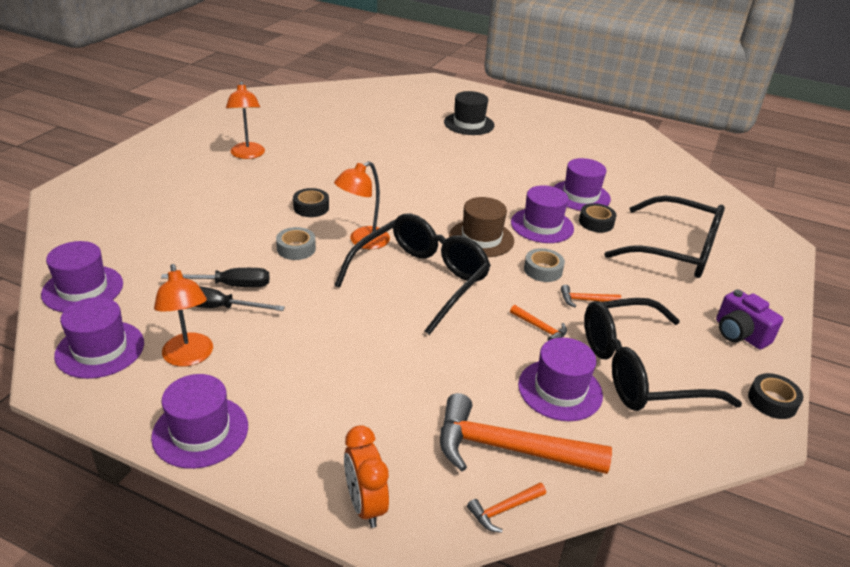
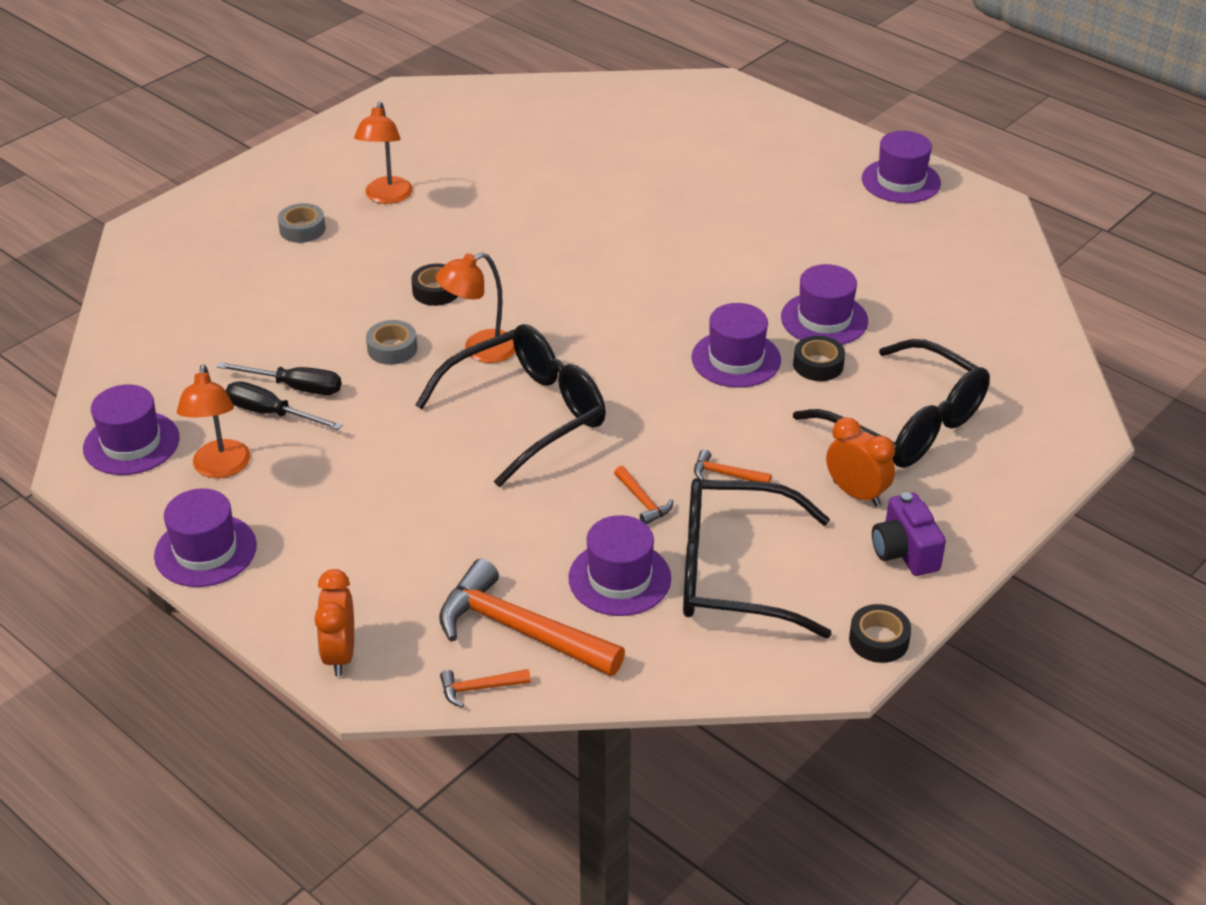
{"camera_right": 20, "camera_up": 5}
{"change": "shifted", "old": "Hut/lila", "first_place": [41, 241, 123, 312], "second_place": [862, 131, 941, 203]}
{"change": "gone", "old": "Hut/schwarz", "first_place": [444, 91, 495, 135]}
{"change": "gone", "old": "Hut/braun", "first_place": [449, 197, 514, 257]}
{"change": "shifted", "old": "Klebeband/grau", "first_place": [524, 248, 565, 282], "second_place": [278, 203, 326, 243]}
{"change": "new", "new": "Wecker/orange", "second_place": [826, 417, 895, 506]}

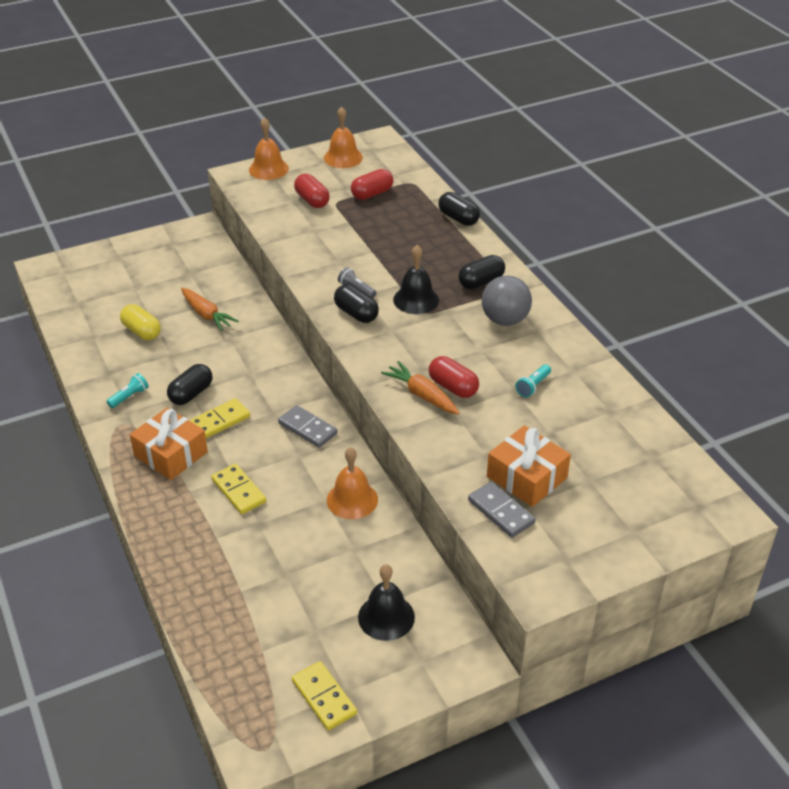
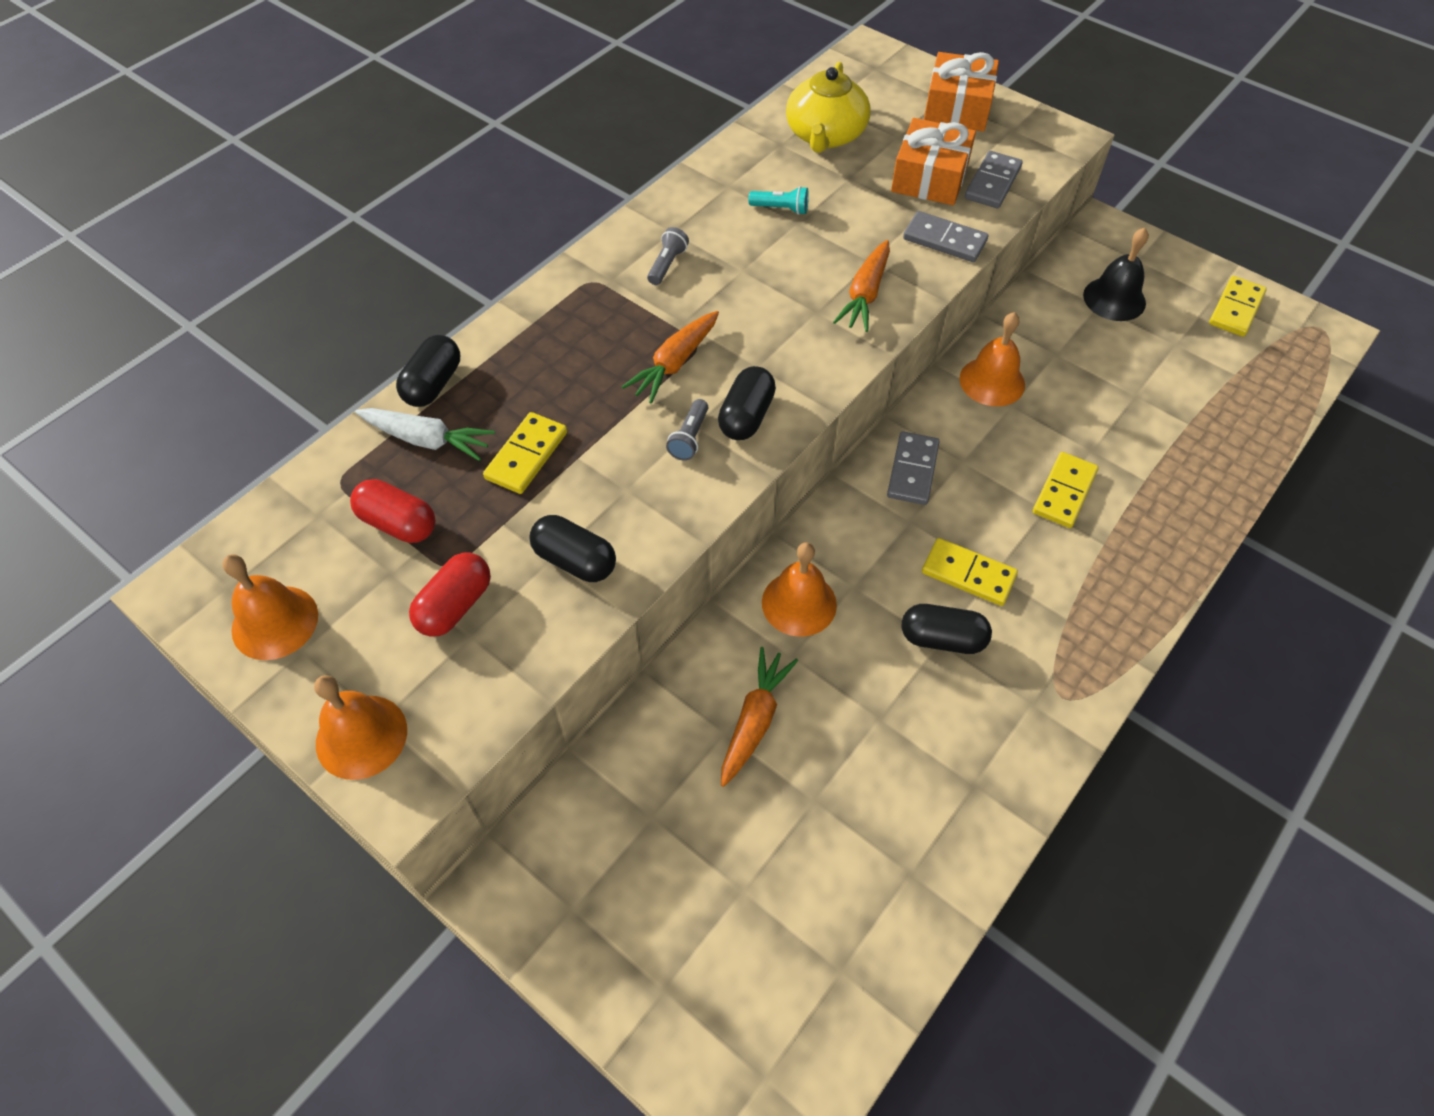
{"camera_right": -115, "camera_up": 15}
{"change": "gone", "old": "Taschenlampe/türkis", "first_place": [107, 373, 149, 408]}
{"change": "gone", "old": "Kapsel/gelb", "first_place": [120, 304, 161, 340]}
{"change": "shifted", "old": "Geschenk/orange", "first_place": [130, 407, 208, 480], "second_place": [924, 52, 999, 132]}
{"change": "swapped", "old": "Glocke/schwarz", "new": "Karotte/orange", "first_place": [393, 245, 439, 314], "second_place": [621, 311, 719, 404]}
{"change": "gone", "old": "Kapsel/rot", "first_place": [429, 356, 479, 398]}
{"change": "shifted", "old": "Kapsel/schwarz", "first_place": [458, 255, 505, 289], "second_place": [529, 515, 616, 582]}
{"change": "swapped", "old": "Ball/grau", "new": "Taschenlampe/grau", "first_place": [482, 275, 532, 326], "second_place": [647, 227, 689, 285]}
{"change": "new", "new": "Karotte/weiß", "second_place": [355, 408, 495, 461]}
{"change": "new", "new": "Dominostein/gelb", "second_place": [483, 412, 567, 494]}
{"change": "new", "new": "Glocke/orange", "second_place": [762, 542, 837, 637]}
{"change": "new", "new": "Teekanne/gelb", "second_place": [786, 62, 871, 153]}
{"change": "new", "new": "Dominostein/grau", "second_place": [903, 211, 988, 262]}

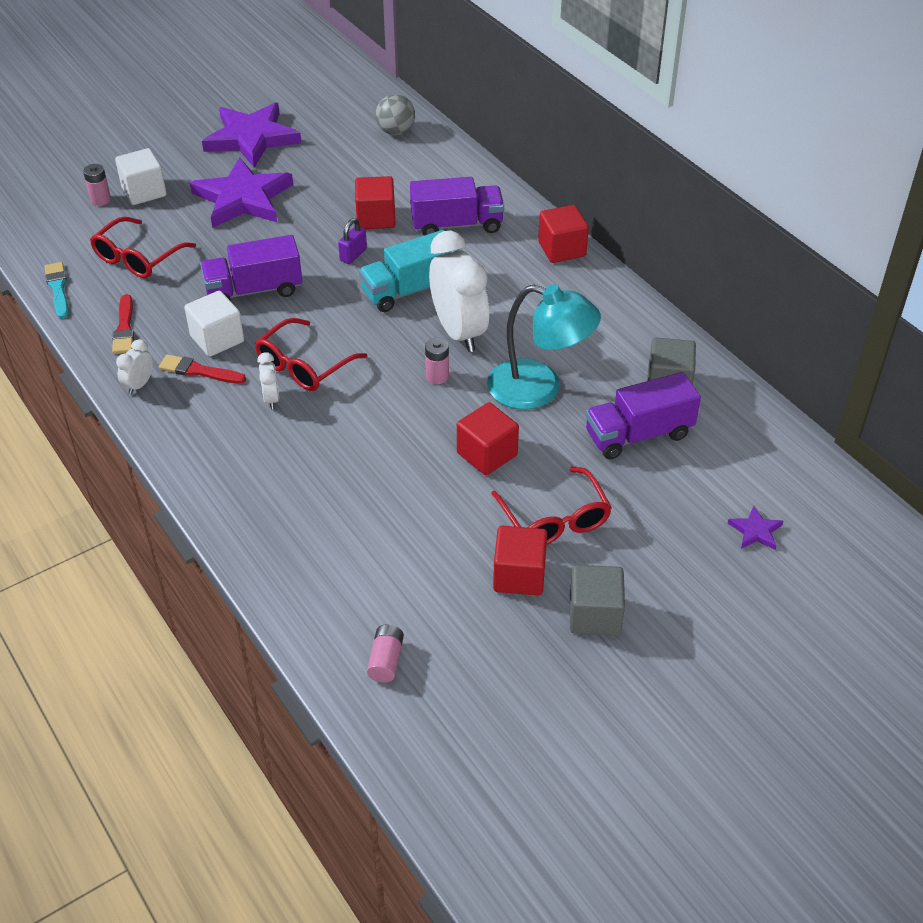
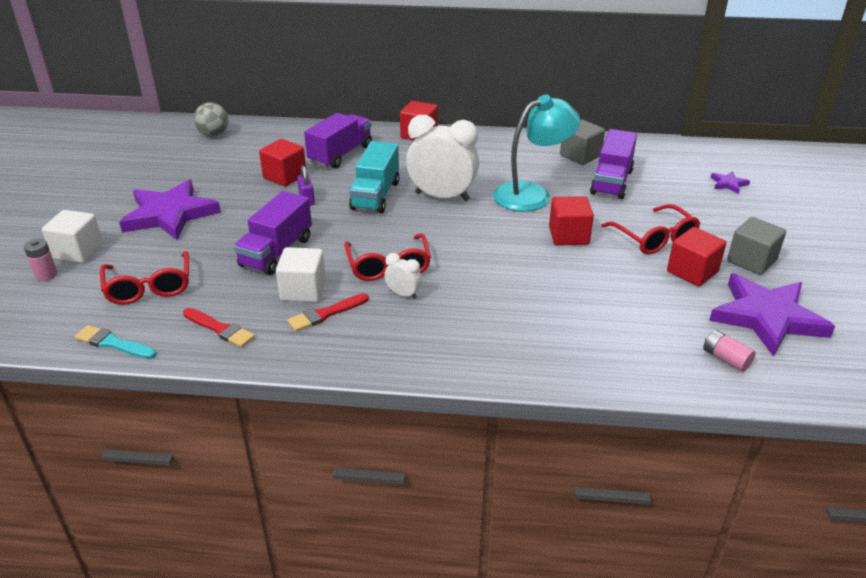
{"camera_right": -50, "camera_up": -10}
{"change": "gone", "old": "Wecker/weiß", "first_place": [116, 339, 153, 394]}
{"change": "shifted", "old": "Stern/lila", "first_place": [202, 103, 301, 168], "second_place": [709, 273, 835, 357]}
{"change": "gone", "old": "Batterie/rosa", "first_place": [425, 338, 449, 384]}
{"change": "rotated", "old": "Brille/rot", "first_place": [491, 467, 612, 545], "second_place": [601, 204, 700, 255], "degrees": 45}

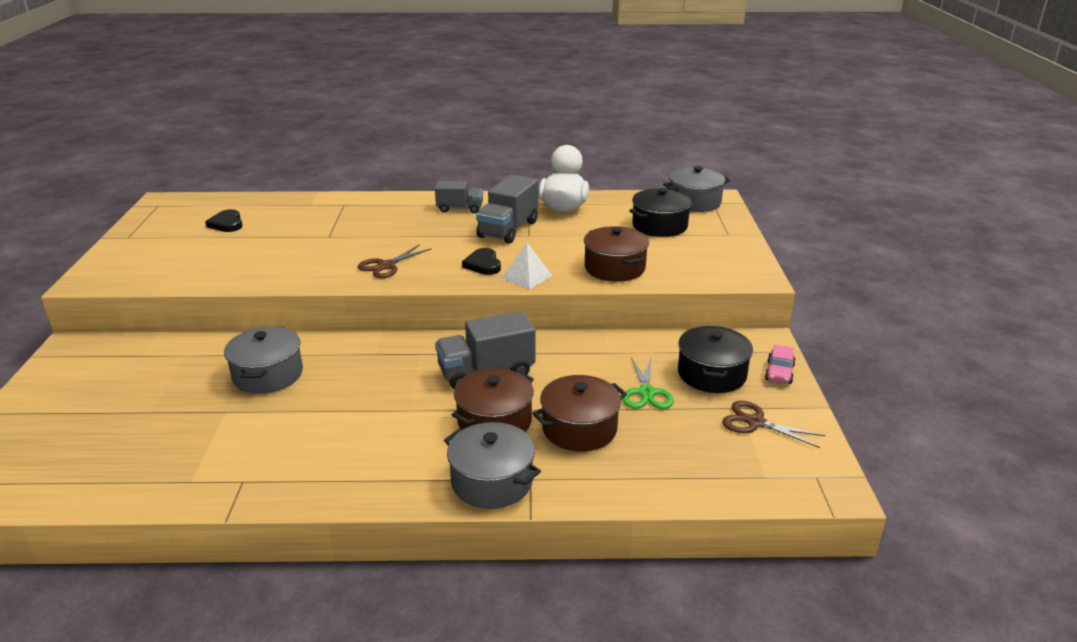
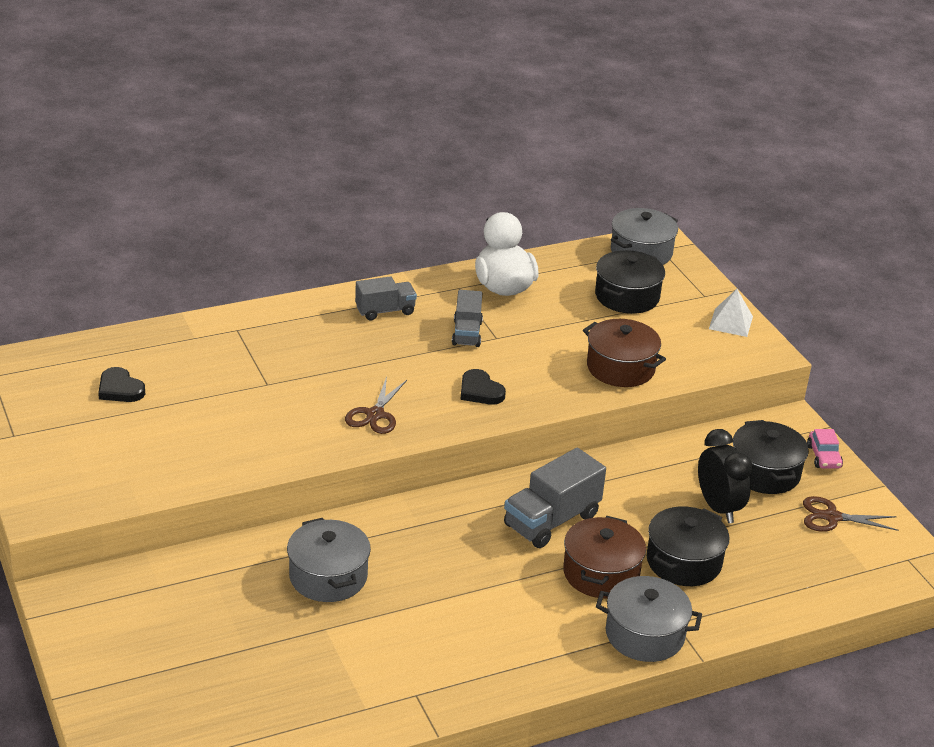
{"camera_right": -25, "camera_up": 5}
{"change": "scaled", "old": "Lastwagen/grau", "first_place": [476, 175, 538, 244], "second_place": [452, 290, 483, 347], "factor": 0.63}
{"change": "shifted", "old": "Pyramide/weiß", "first_place": [502, 243, 553, 289], "second_place": [709, 289, 753, 337]}
{"change": "repainted", "old": "Kochtopf/braun", "new": "Kochtopf/schwarz", "first_place": [532, 375, 627, 452], "second_place": [647, 506, 729, 586]}
{"change": "swapped", "old": "Schere/grün", "new": "Wecker/schwarz", "first_place": [623, 357, 674, 409], "second_place": [698, 429, 753, 523]}

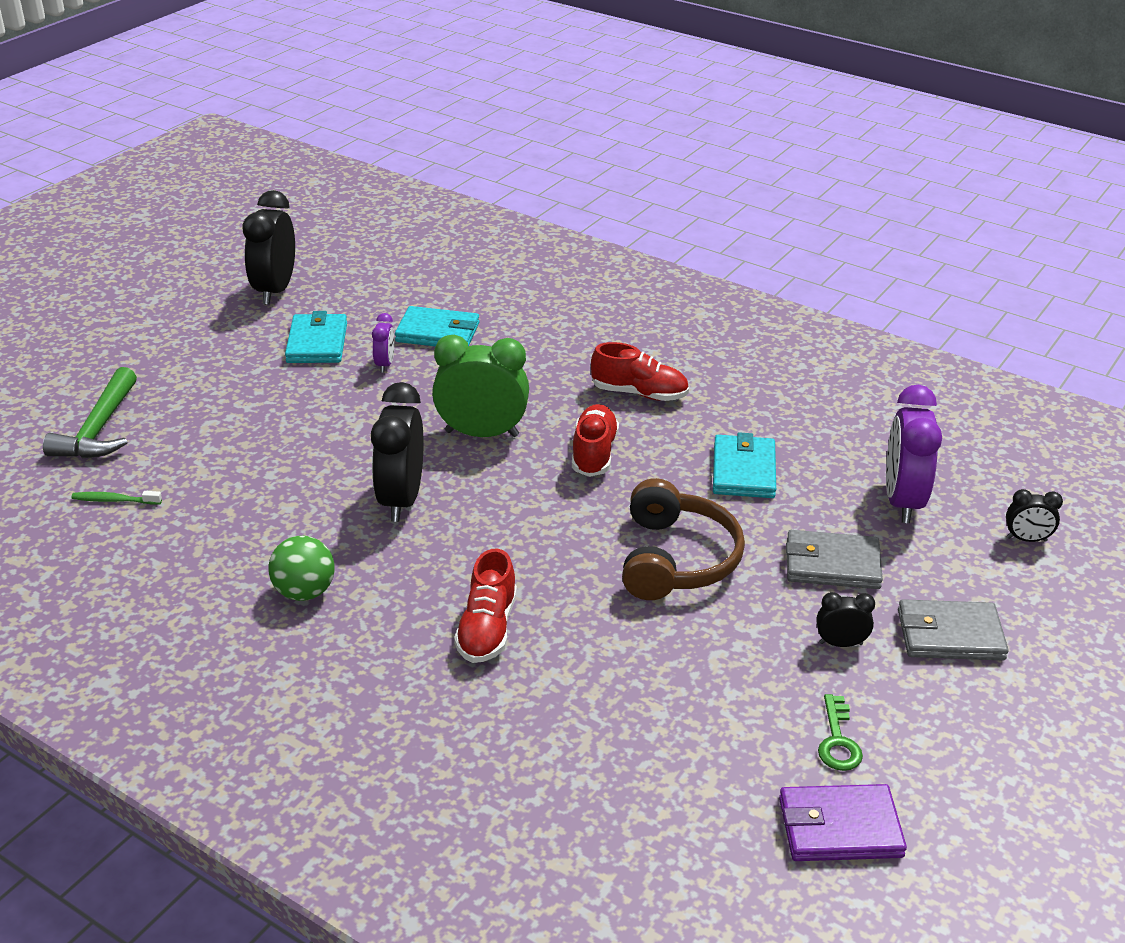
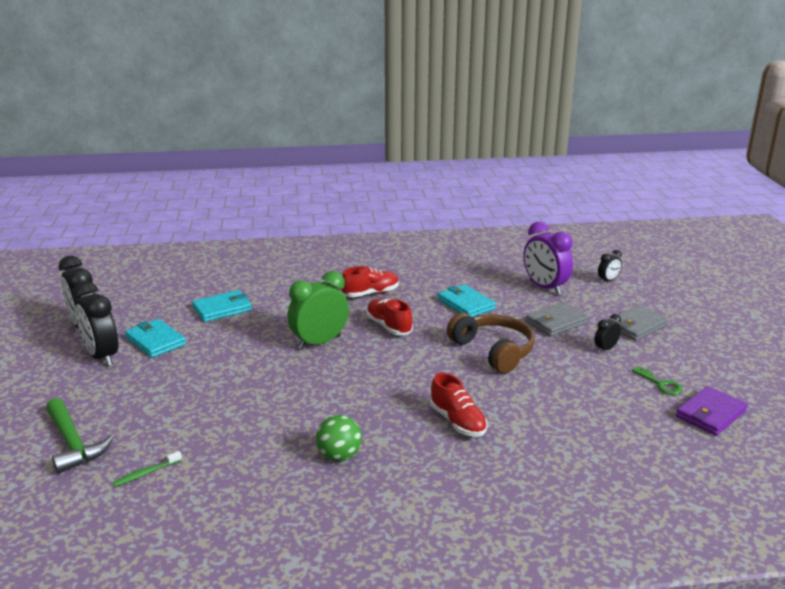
{"camera_right": -40, "camera_up": -10}
{"change": "shifted", "old": "Wecker/schwarz", "first_place": [371, 382, 424, 522], "second_place": [73, 281, 118, 366]}
{"change": "gone", "old": "Wecker/lila", "first_place": [372, 313, 395, 373]}

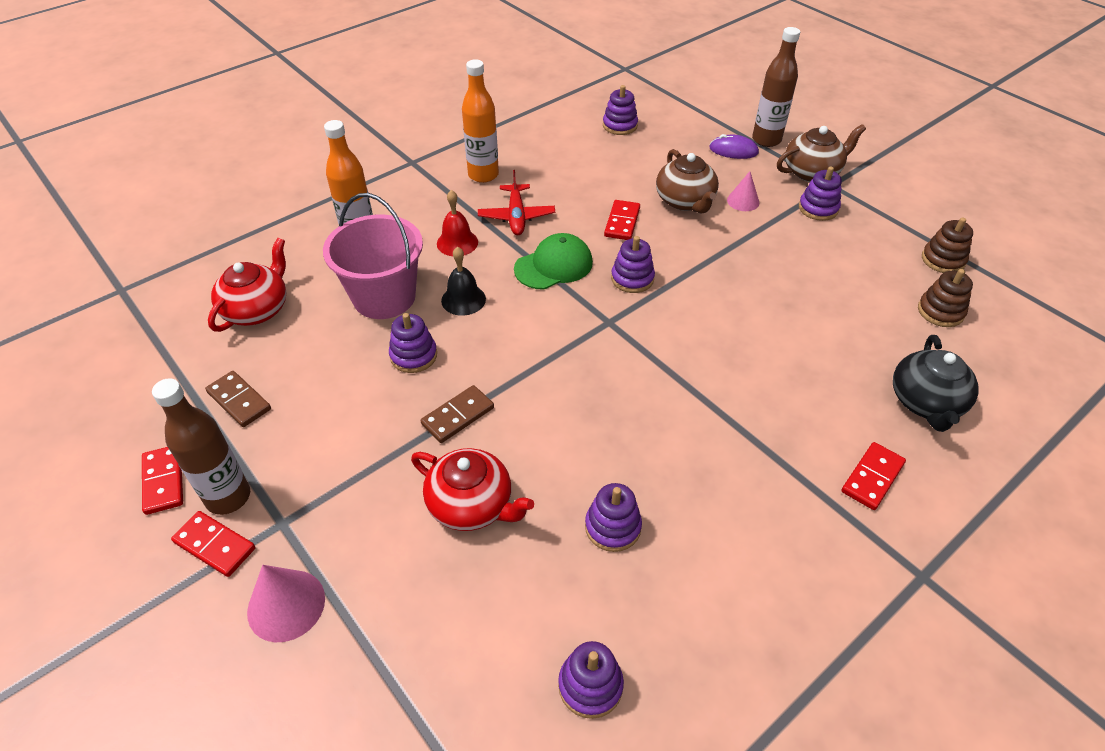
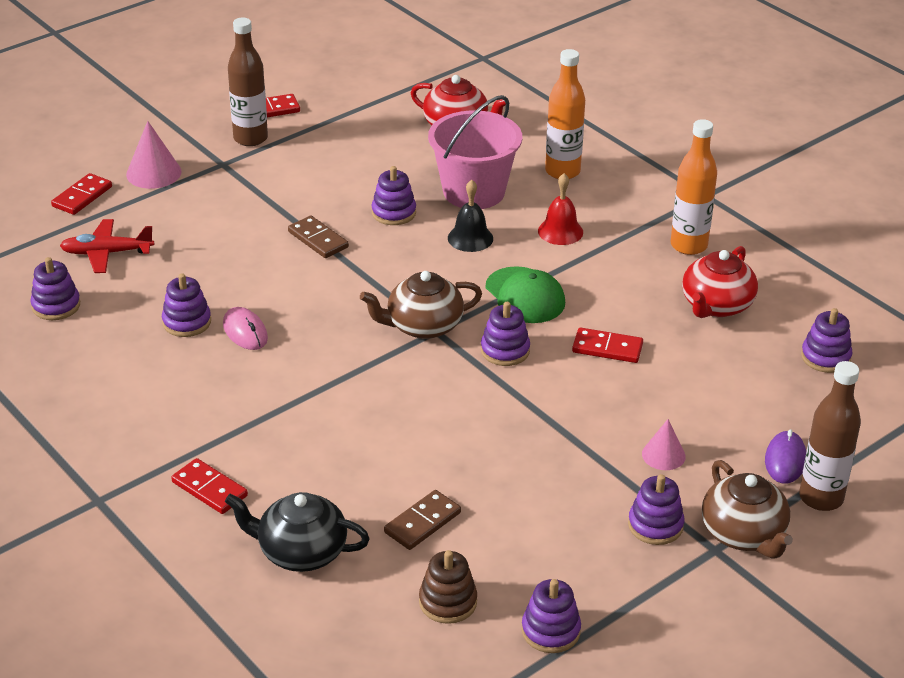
{"camera_right": 90, "camera_up": -10}
{"change": "shifted", "old": "Dominostein/rot", "first_place": [171, 511, 255, 577], "second_place": [51, 173, 112, 215]}
{"change": "shifted", "old": "Dominostein/braun", "first_place": [205, 371, 271, 427], "second_place": [384, 490, 461, 550]}
{"change": "shifted", "old": "Teekanne/rot", "first_place": [411, 448, 534, 531], "second_place": [682, 246, 758, 318]}
{"change": "shifted", "old": "Flugzeug/rot", "first_place": [478, 170, 555, 235], "second_place": [60, 219, 154, 273]}
{"change": "shifted", "old": "Teekanne/braun", "first_place": [656, 149, 719, 214], "second_place": [360, 271, 482, 339]}
{"change": "repainted", "old": "Stapelspielzeug/braun", "new": "Stapelspielzeug/lila", "first_place": [922, 217, 973, 273], "second_place": [522, 579, 581, 653]}
{"change": "new", "new": "Computermaus/rosa", "second_place": [223, 307, 268, 350]}

